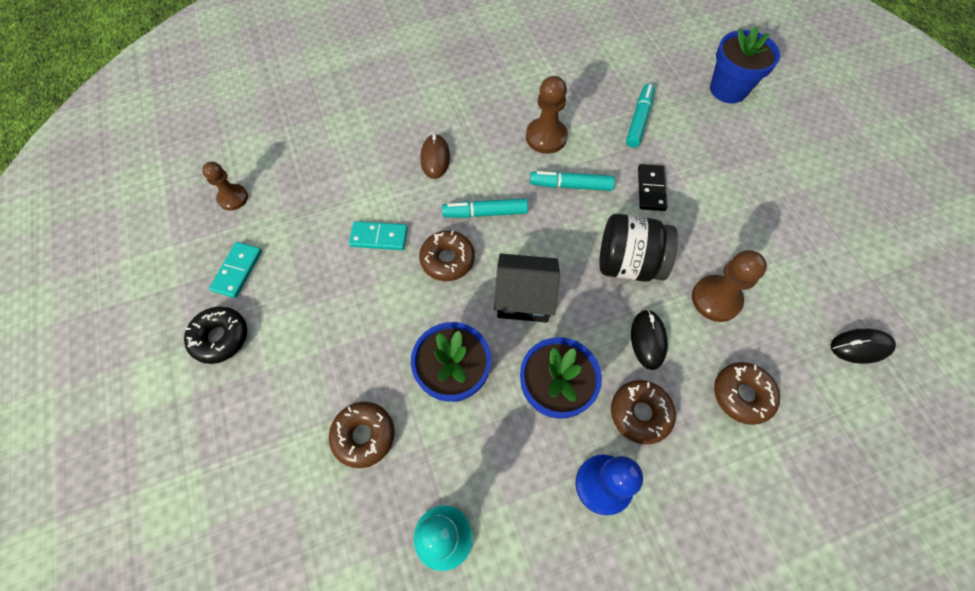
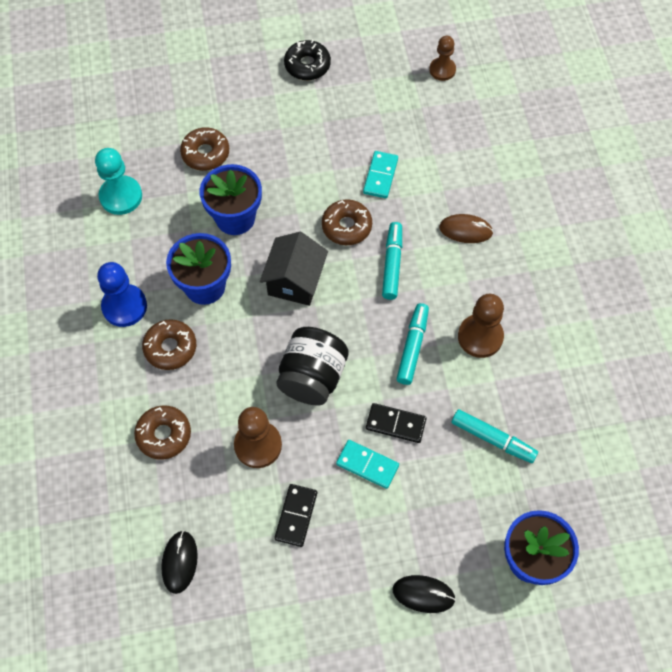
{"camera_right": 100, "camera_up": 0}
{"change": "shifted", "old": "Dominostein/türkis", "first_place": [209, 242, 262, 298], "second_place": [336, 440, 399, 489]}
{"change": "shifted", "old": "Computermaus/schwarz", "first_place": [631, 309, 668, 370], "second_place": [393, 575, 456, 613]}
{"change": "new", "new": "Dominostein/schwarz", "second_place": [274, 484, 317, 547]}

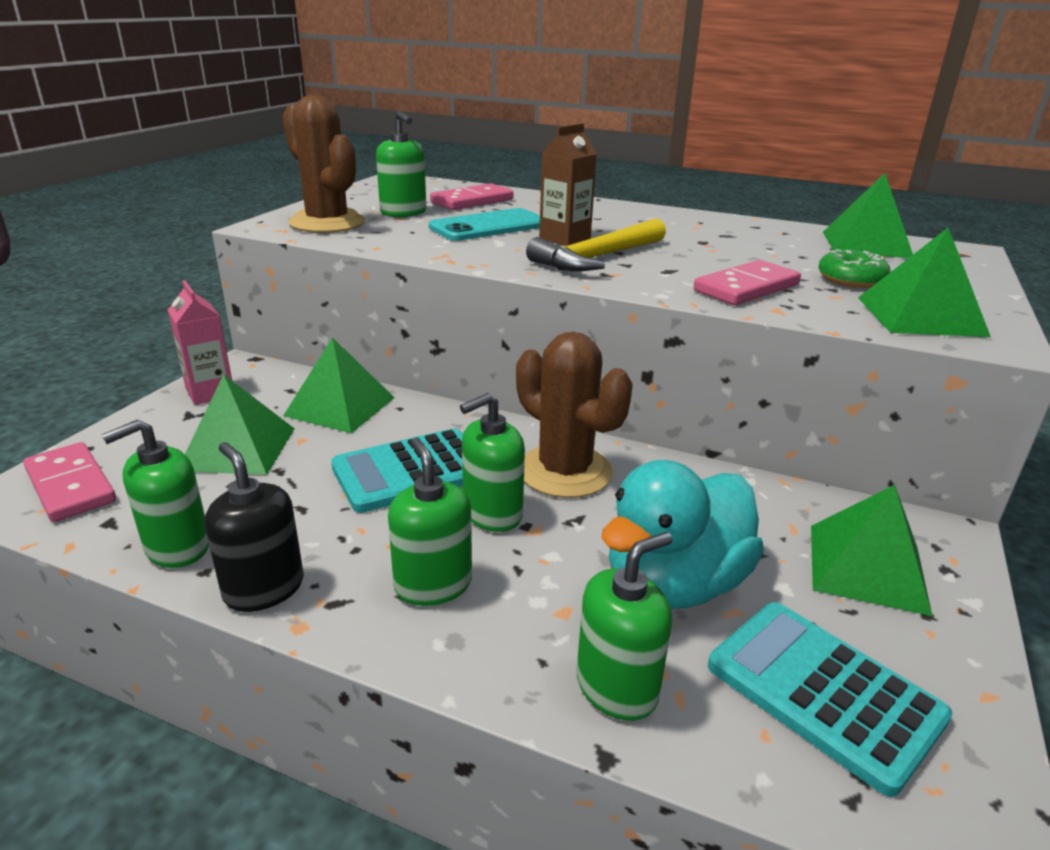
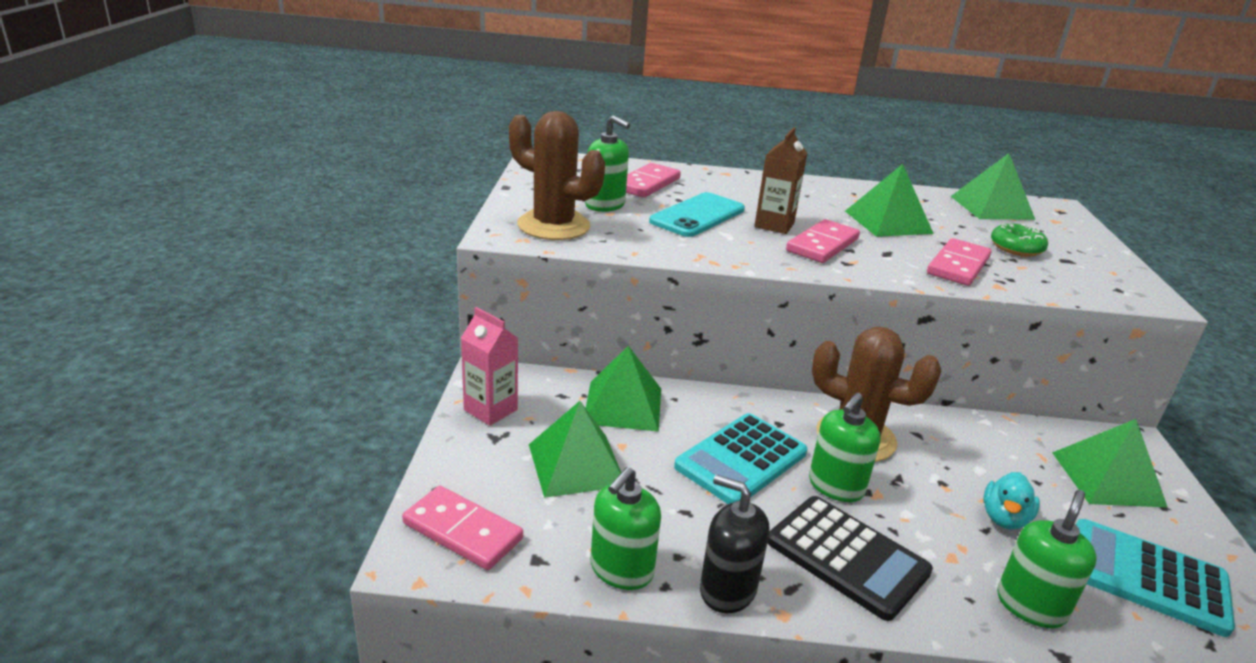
{"camera_right": -20, "camera_up": 0}
{"change": "swapped", "old": "Seifenspender/grün", "new": "Taschenrechner/schwarz", "first_place": [388, 438, 472, 606], "second_place": [768, 496, 933, 621]}
{"change": "swapped", "old": "Hammer/gelb", "new": "Dominostein/rosa", "first_place": [526, 219, 666, 271], "second_place": [786, 219, 860, 263]}
{"change": "scaled", "old": "Ente/türkis", "first_place": [601, 460, 764, 609], "second_place": [983, 472, 1040, 529], "factor": 0.5}
{"change": "shifted", "old": "Pyramide/grün", "first_place": [858, 227, 991, 337], "second_place": [845, 164, 934, 237]}

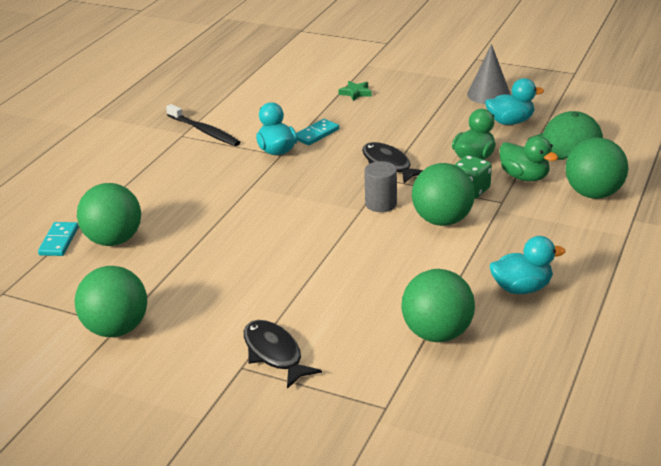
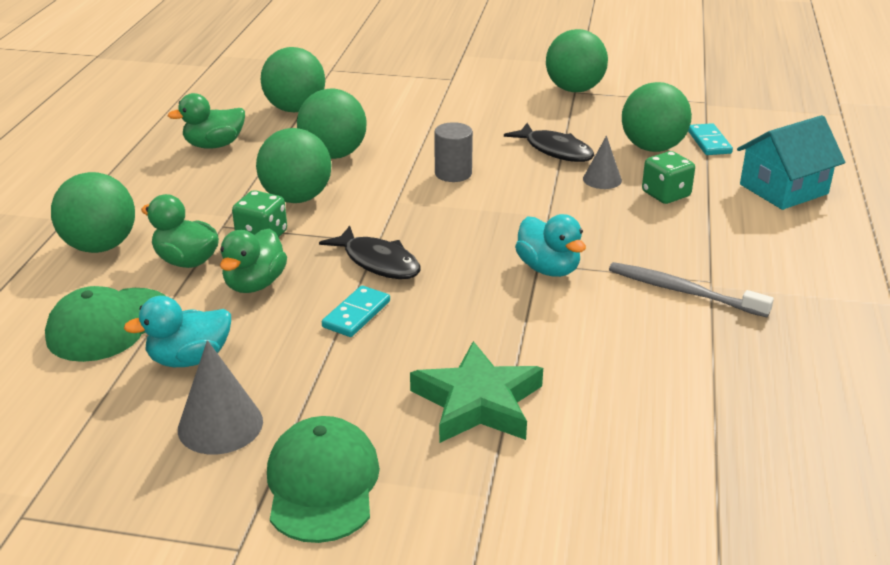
{"camera_right": 165, "camera_up": 0}
{"change": "repainted", "old": "Zahnbürste/schwarz", "new": "Zahnbürste/grau", "first_place": [166, 104, 240, 146], "second_place": [609, 262, 774, 317]}
{"change": "shifted", "old": "Fisch/schwarz", "first_place": [244, 320, 322, 389], "second_place": [504, 123, 595, 162]}
{"change": "shifted", "old": "Dominostein/türkis", "first_place": [296, 119, 339, 145], "second_place": [322, 286, 390, 337]}
{"change": "scaled", "old": "Stern/grün", "first_place": [338, 81, 372, 101], "second_place": [410, 341, 543, 443], "factor": 2.09}
{"change": "shifted", "old": "Vollzylinder/grau", "first_place": [364, 161, 397, 212], "second_place": [434, 122, 473, 182]}
{"change": "repainted", "old": "Ente/türkis", "new": "Ente/grün", "first_place": [489, 236, 565, 294], "second_place": [168, 93, 245, 149]}
{"change": "new", "new": "Kappe/grün", "second_place": [267, 416, 380, 543]}
{"change": "new", "new": "Ball/grün", "second_place": [297, 89, 366, 159]}
{"change": "new", "new": "Kegel/grau", "second_place": [583, 136, 622, 189]}
{"change": "new", "new": "Spielwürfel/grün", "second_place": [642, 151, 695, 204]}
{"change": "new", "new": "Haus/türkis", "second_place": [737, 115, 845, 210]}

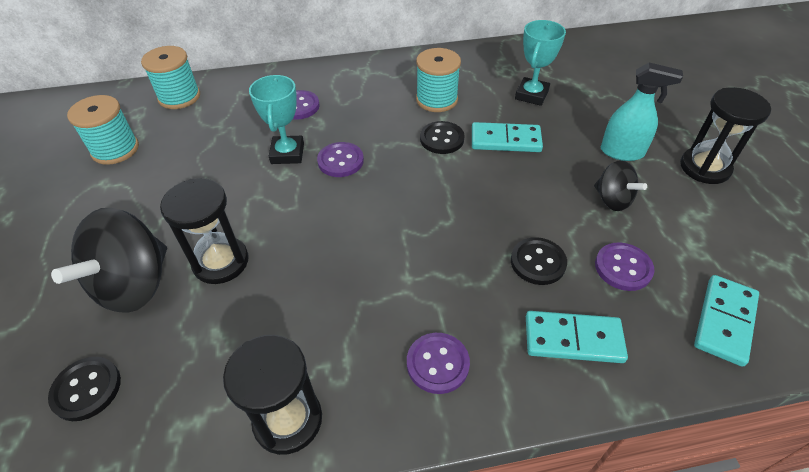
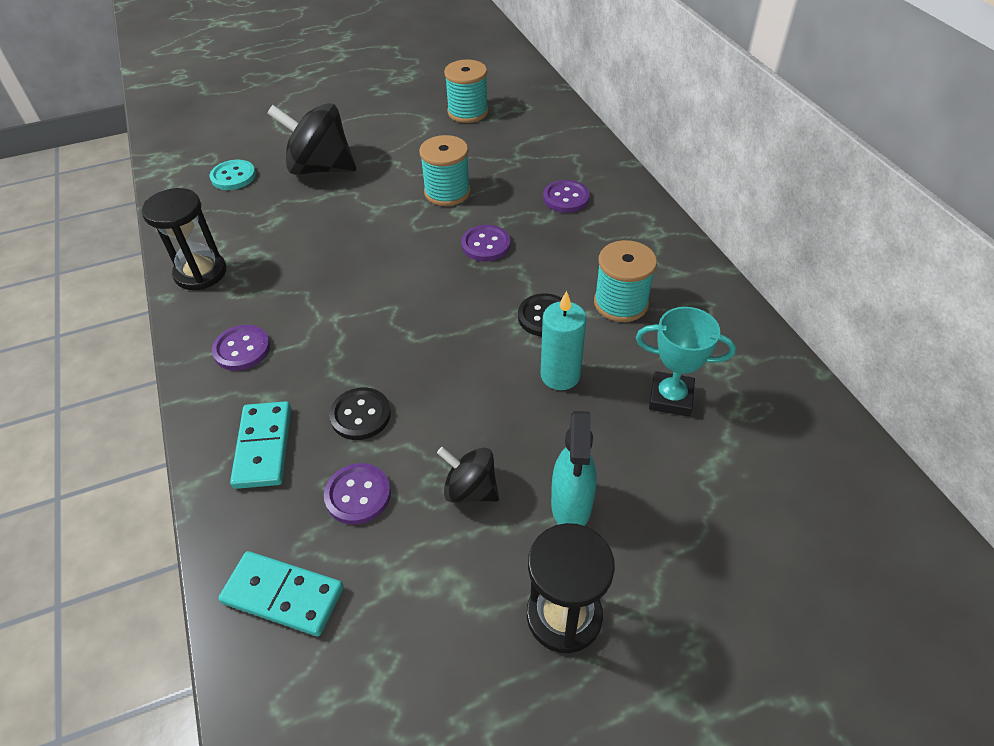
{"camera_right": 80, "camera_up": 0}
{"change": "repainted", "old": "Knopf/schwarz", "new": "Knopf/türkis", "first_place": [48, 357, 121, 421], "second_place": [210, 160, 256, 190]}
{"change": "shifted", "old": "Garnrolle/türkis", "first_place": [141, 46, 200, 109], "second_place": [419, 135, 471, 206]}
{"change": "gone", "old": "Sanduhr/schwarz", "first_place": [160, 178, 248, 284]}
{"change": "gone", "old": "Pokal/türkis", "first_place": [249, 75, 304, 164]}
{"change": "swapped", "old": "Dominostein/türkis", "new": "Kerze/türkis", "first_place": [472, 122, 543, 152], "second_place": [541, 291, 587, 390]}
{"change": "rotated", "old": "Kreisel/schwarz", "first_place": [594, 160, 647, 211], "second_place": [437, 447, 499, 503], "degrees": 75}

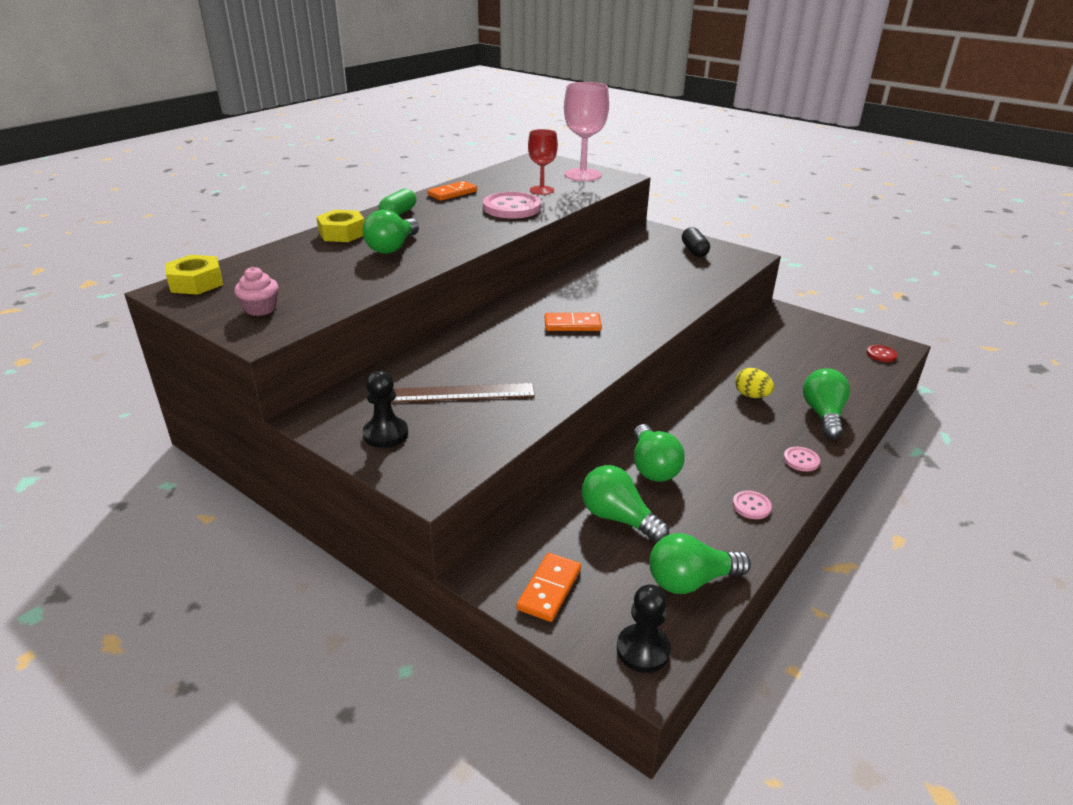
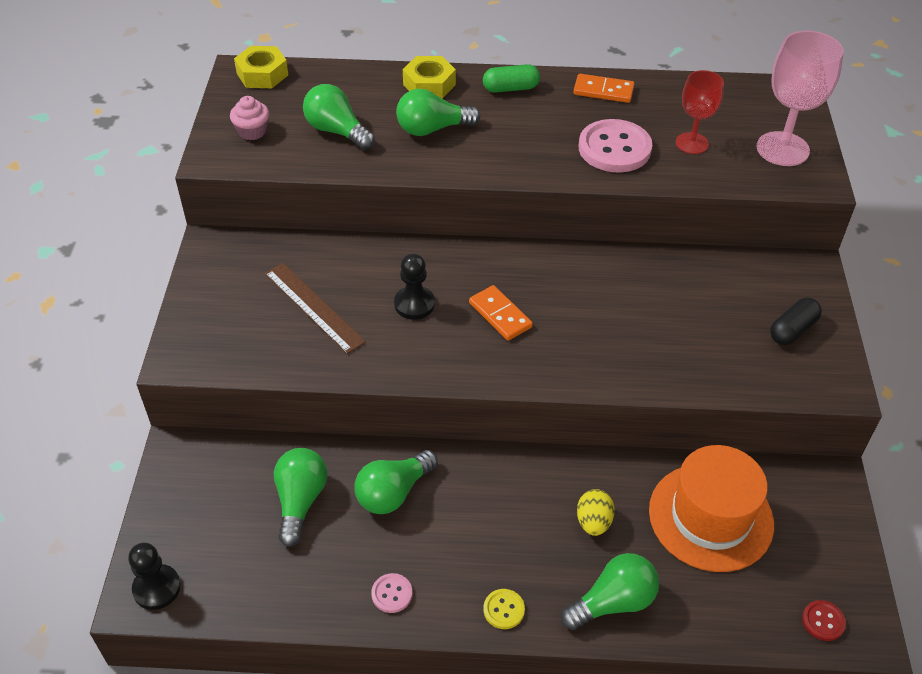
{"camera_right": 55, "camera_up": 15}
{"change": "shifted", "old": "Bauer/schwarz", "first_place": [363, 371, 408, 448], "second_place": [394, 253, 435, 320]}
{"change": "gone", "old": "Dominostein/orange", "first_place": [517, 553, 581, 622]}
{"change": "shifted", "old": "Glühbirne/grün", "first_place": [649, 533, 751, 594], "second_place": [303, 84, 375, 150]}
{"change": "repainted", "old": "Knopf/rosa", "new": "Knopf/gelb", "first_place": [783, 447, 820, 472], "second_place": [483, 589, 525, 629]}
{"change": "new", "new": "Hut/orange", "second_place": [649, 445, 774, 572]}

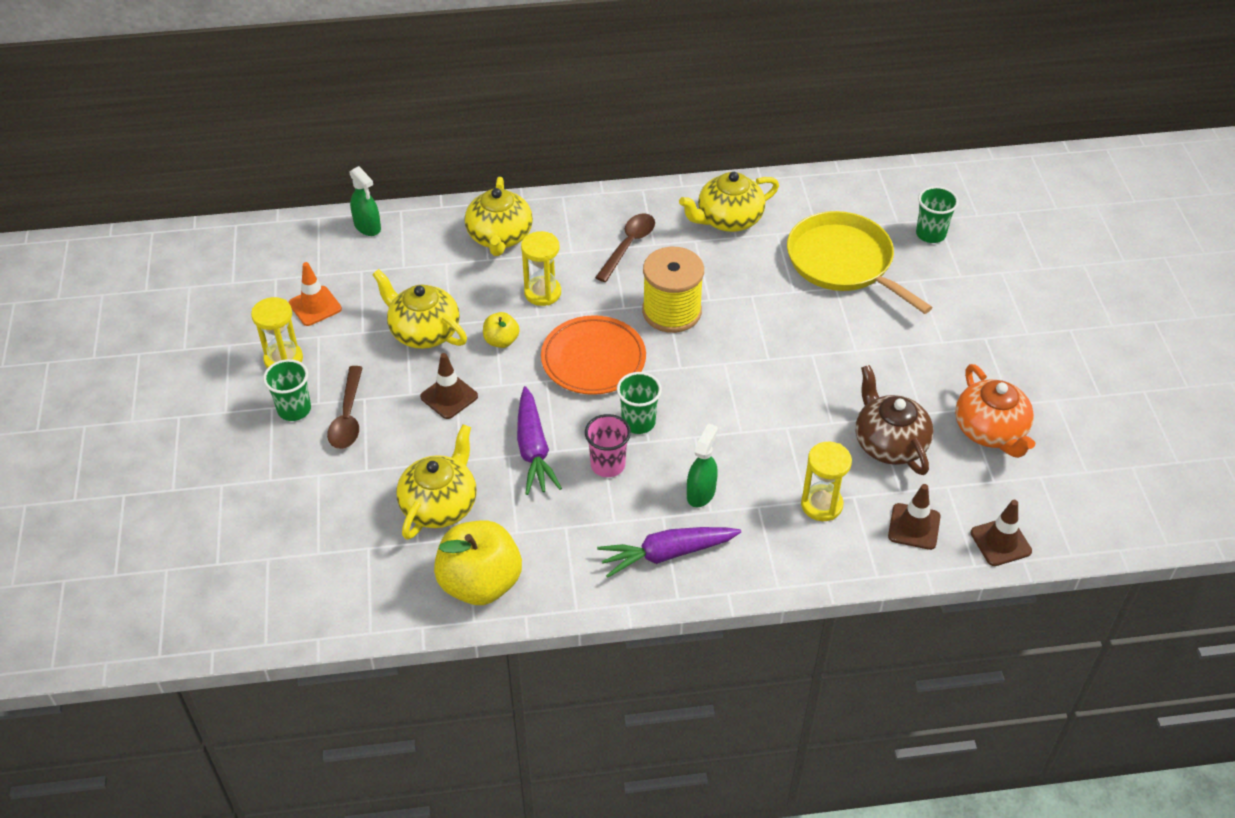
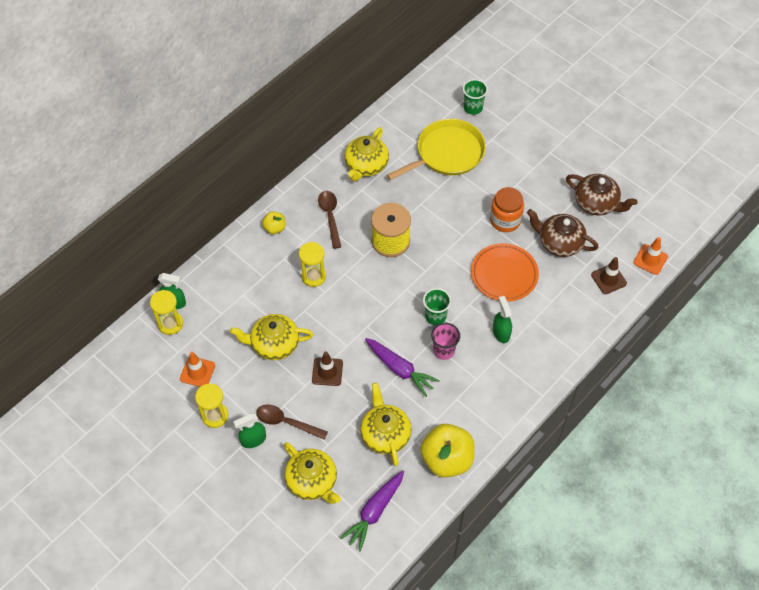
{"camera_right": -40, "camera_up": 10}
{"change": "swapped", "old": "Becher/grün", "new": "Sprühflasche/grün", "first_place": [263, 359, 311, 421], "second_place": [234, 414, 266, 448]}
{"change": "rotated", "old": "Löffel/braun", "first_place": [327, 366, 363, 449], "second_place": [256, 405, 328, 440], "degrees": 150}
{"change": "shifted", "old": "Teekanne/gelb", "first_place": [465, 177, 533, 256], "second_place": [284, 442, 341, 504]}
{"change": "shifted", "old": "Apfel/gelb", "first_place": [483, 312, 520, 348], "second_place": [262, 212, 285, 234]}
{"change": "shifted", "old": "Teller/orange", "first_place": [541, 315, 646, 395], "second_place": [471, 243, 539, 302]}
{"change": "shifted", "old": "Karotte/lila", "first_place": [597, 527, 741, 578], "second_place": [340, 471, 404, 552]}
{"change": "rotated", "old": "Pfanne/gelb", "first_place": [787, 211, 933, 314], "second_place": [387, 119, 486, 180], "degrees": 135}
{"change": "shifted", "old": "Sanduhr/gelb", "first_place": [801, 442, 852, 521], "second_place": [150, 290, 183, 335]}
{"change": "repainted", "old": "Teekanne/orange", "new": "Teekanne/braun", "first_place": [955, 364, 1035, 458], "second_place": [566, 174, 638, 215]}
{"change": "repainted", "old": "Leitkegel/braun", "new": "Leitkegel/orange", "first_place": [971, 500, 1032, 566], "second_place": [634, 237, 668, 275]}
{"change": "new", "new": "Einmachglas/orange", "second_place": [490, 187, 524, 232]}

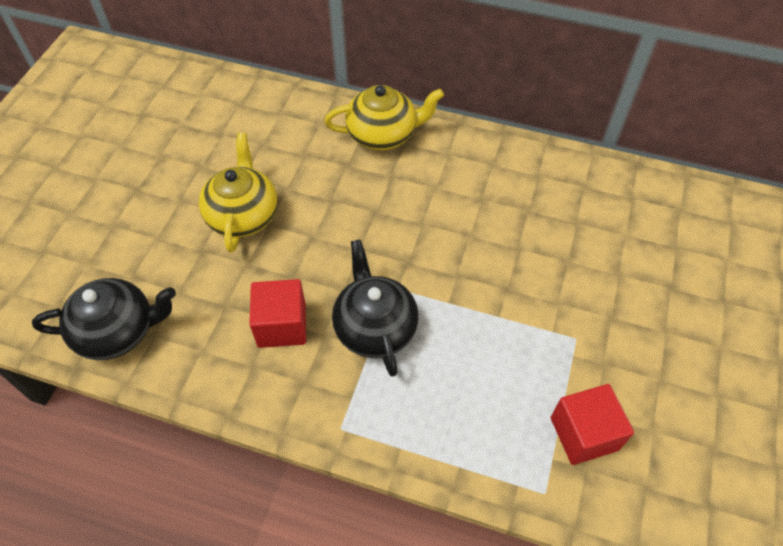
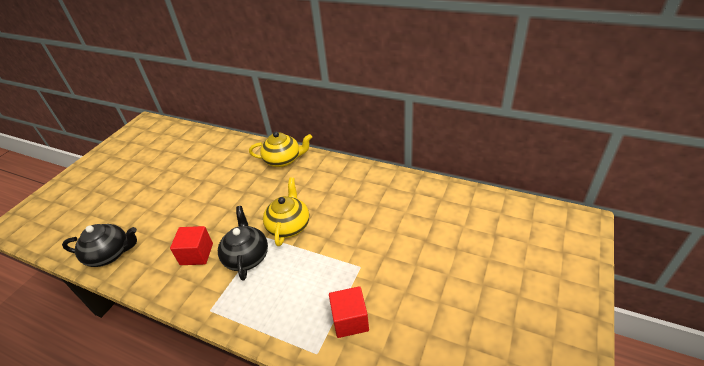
{"camera_right": 10, "camera_up": -15}
{"change": "shifted", "old": "Teekanne/gelb", "first_place": [199, 132, 278, 253], "second_place": [263, 177, 309, 246]}

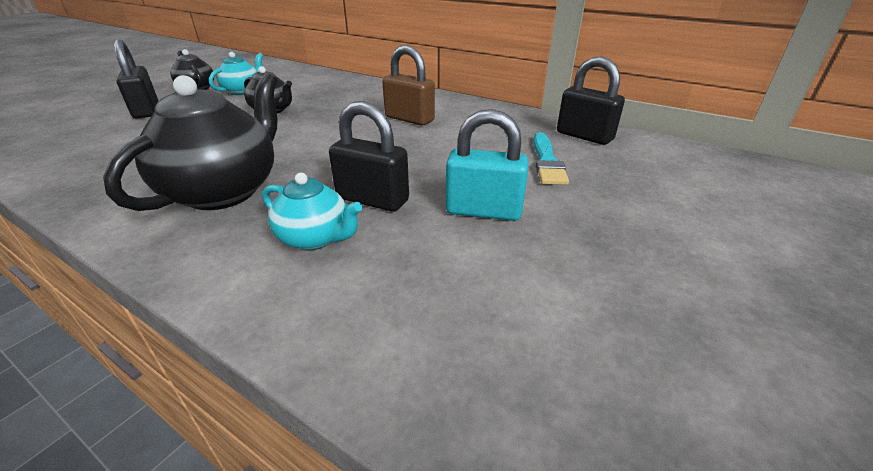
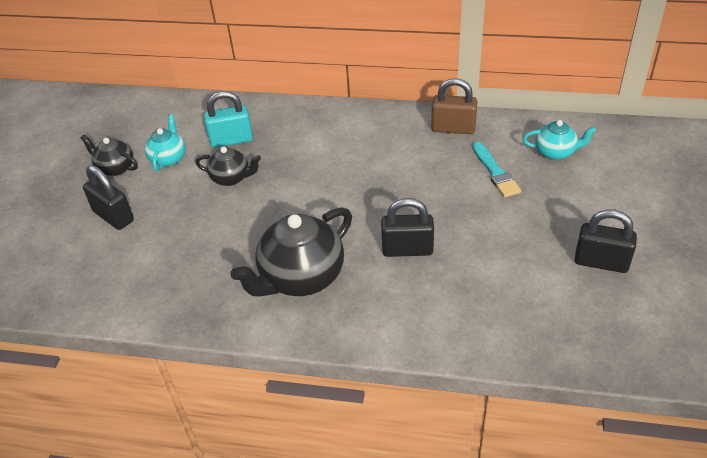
{"camera_right": -20, "camera_up": 10}
{"change": "rotated", "old": "Teekanne/schwarz", "first_place": [103, 73, 277, 211], "second_place": [230, 207, 352, 297], "degrees": -135}
{"change": "shifted", "old": "Teekanne/türkis", "first_place": [262, 173, 362, 251], "second_place": [523, 120, 597, 160]}
{"change": "shifted", "old": "Vorhängeschloss/braun", "first_place": [382, 45, 435, 125], "second_place": [431, 78, 477, 134]}
{"change": "shifted", "old": "Vorhängeschloss/türkis", "first_place": [446, 109, 528, 221], "second_place": [204, 91, 253, 148]}
{"change": "shifted", "old": "Vorhängeschloss/schwarz", "first_place": [557, 56, 625, 145], "second_place": [575, 209, 637, 273]}

